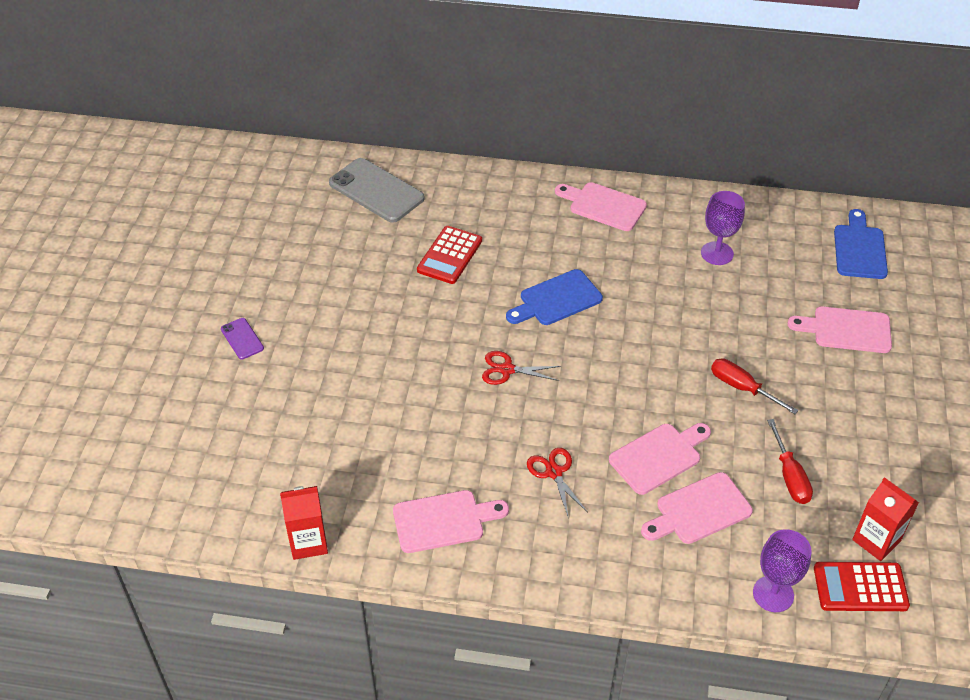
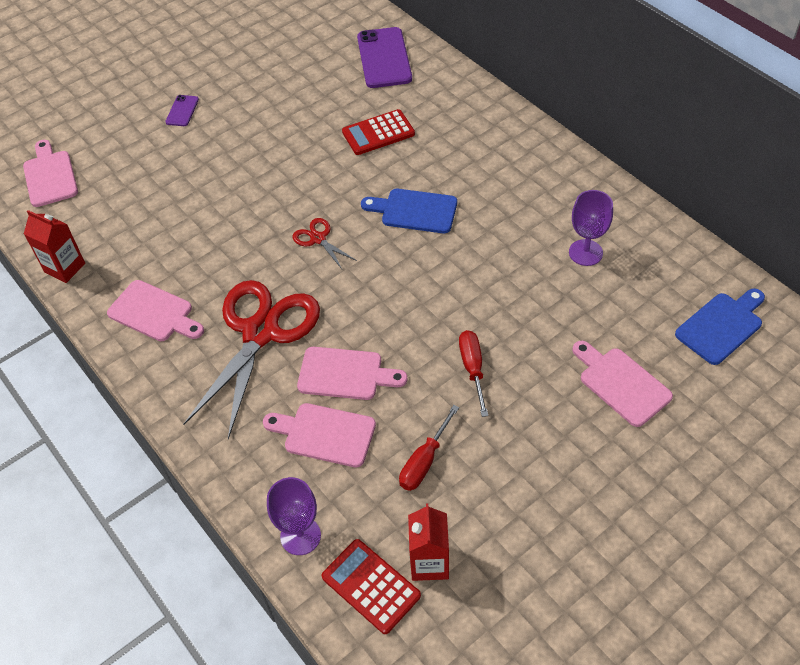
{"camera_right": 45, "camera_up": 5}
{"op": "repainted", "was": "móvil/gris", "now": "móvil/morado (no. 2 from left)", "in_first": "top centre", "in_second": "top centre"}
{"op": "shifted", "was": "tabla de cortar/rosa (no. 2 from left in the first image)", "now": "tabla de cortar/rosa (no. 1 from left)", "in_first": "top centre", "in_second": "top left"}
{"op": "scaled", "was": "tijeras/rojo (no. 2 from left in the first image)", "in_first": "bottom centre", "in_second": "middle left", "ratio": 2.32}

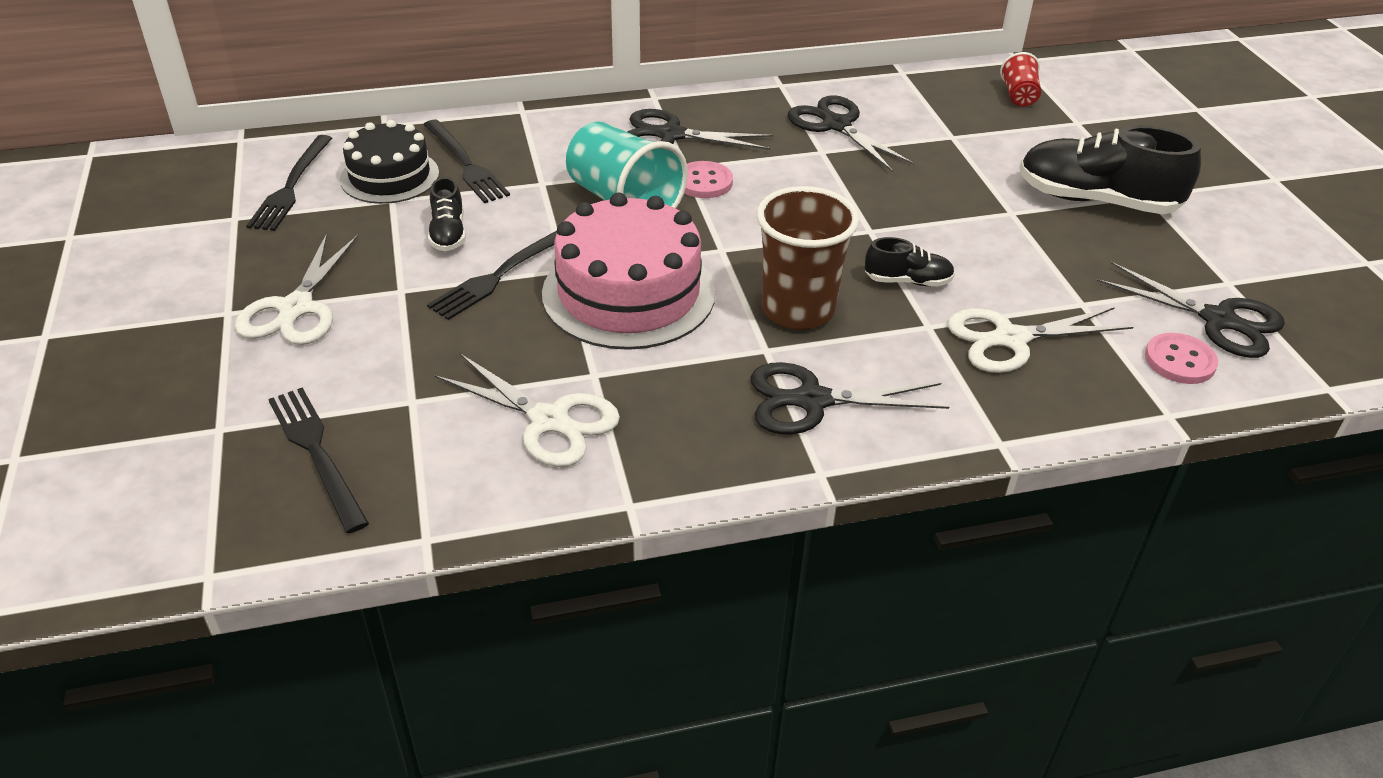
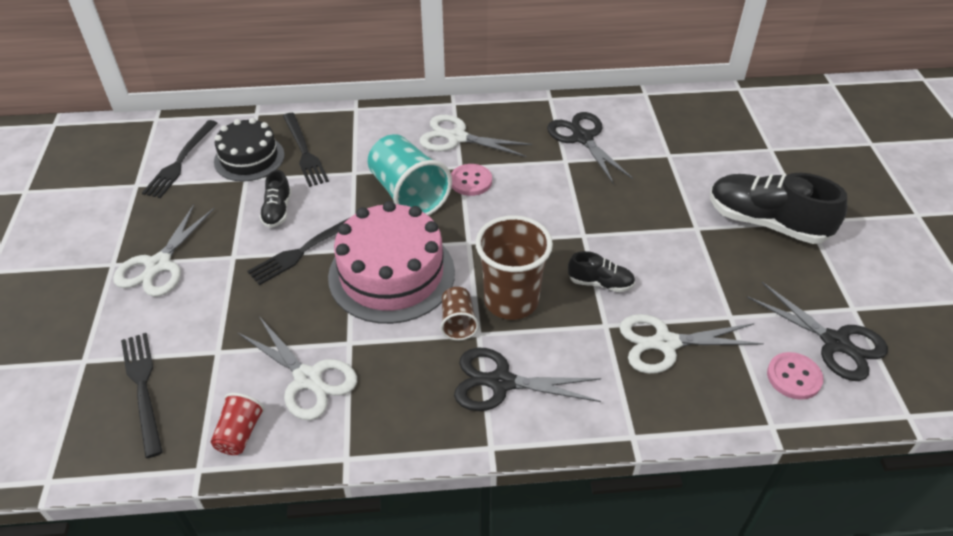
{"camera_right": 10, "camera_up": 5}
{"op": "shifted", "was": "vaso/rojo", "in_first": "top right", "in_second": "bottom left"}
{"op": "repainted", "was": "tijeras/negro (no. 1 from left)", "now": "tijeras/blanco (no. 3 from left)", "in_first": "top centre", "in_second": "top centre"}
{"op": "new", "now": "vaso/marrón (no. 1 from left)", "in_second": "centre"}

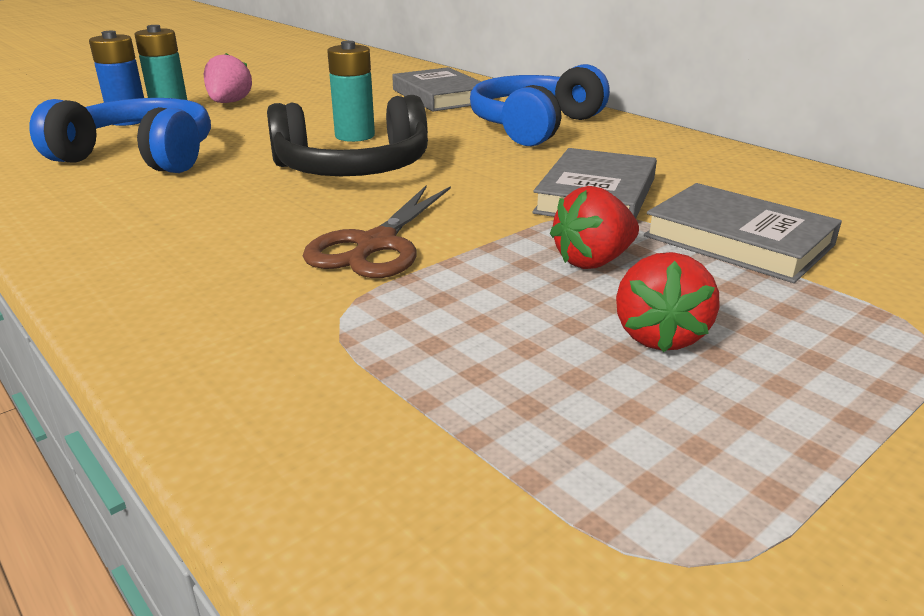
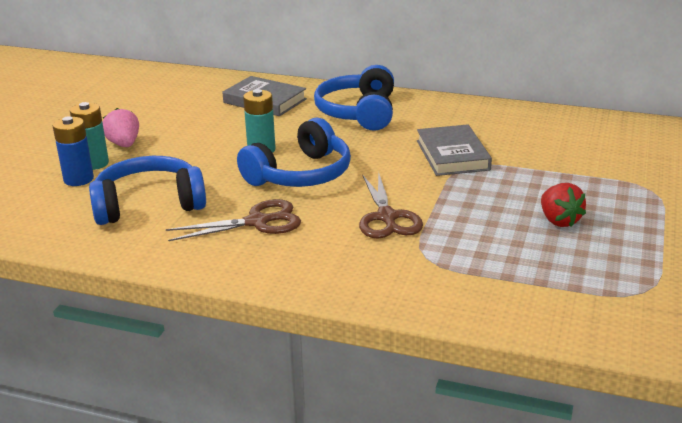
{"camera_right": -30, "camera_up": 0}
{"op": "repainted", "was": "auriculares/negro", "now": "auriculares/azul (no. 2 from left)", "in_first": "top centre", "in_second": "centre"}
{"op": "gone", "was": "libro/gris (no. 3 from left)", "in_first": "middle right"}
{"op": "gone", "was": "fresa/rojo (no. 1 from left)", "in_first": "centre"}
{"op": "new", "now": "tijeras/marrón (no. 1 from left)", "in_second": "centre"}

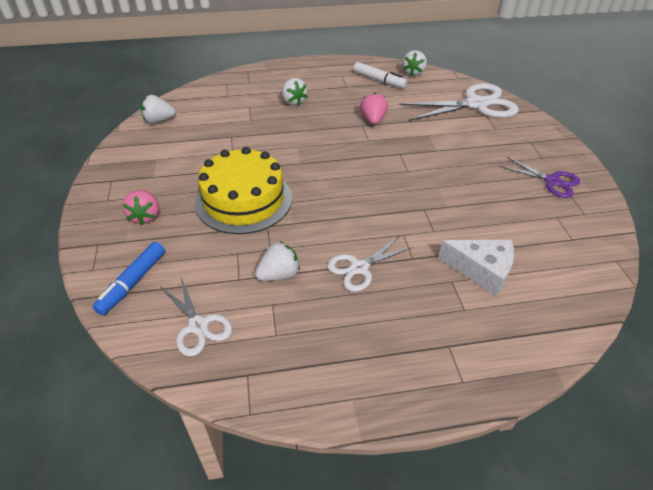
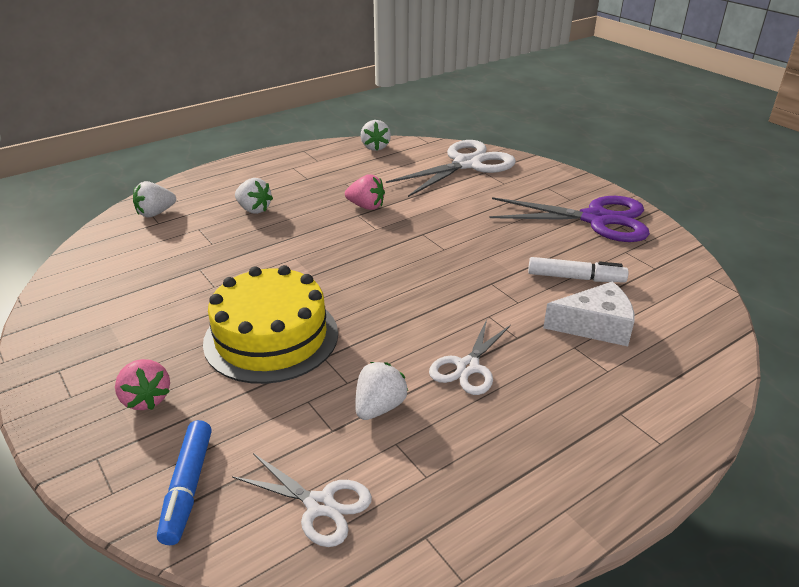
{"camera_right": -25, "camera_up": -10}
{"op": "shifted", "was": "rotulador/blanco", "in_first": "top centre", "in_second": "middle right"}
{"op": "rotated", "was": "fresa/rosa (no. 2 from left)", "in_first": "top centre", "in_second": "top centre", "clockwise": 135}
{"op": "shifted", "was": "fresa/blanco (no. 1 from left)", "in_first": "top left", "in_second": "middle left"}
{"op": "scaled", "was": "tijeras/morado", "in_first": "middle right", "in_second": "middle right", "ratio": 1.79}

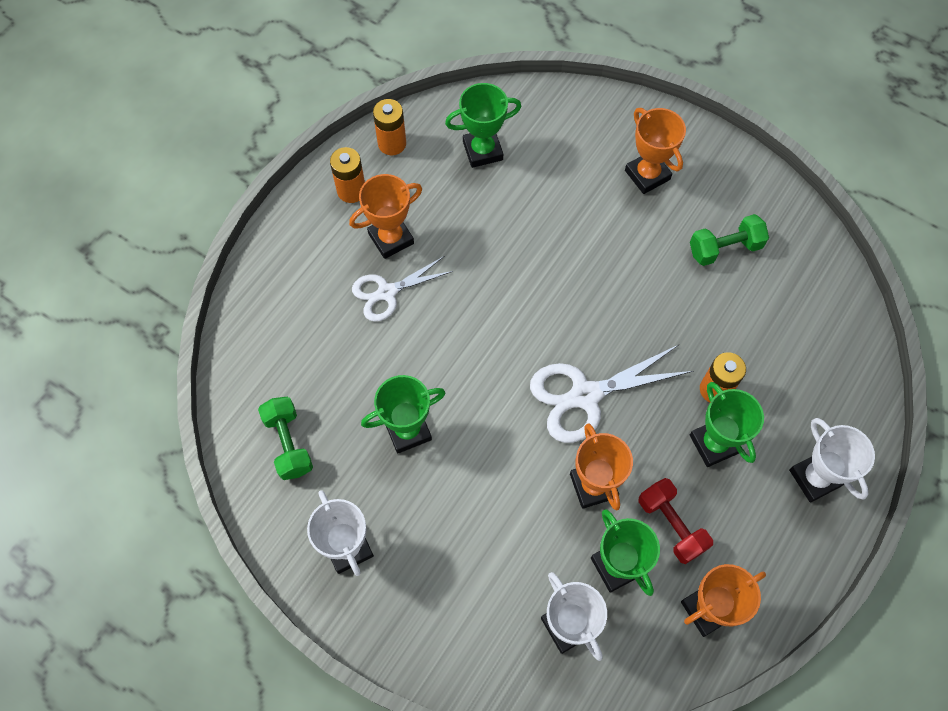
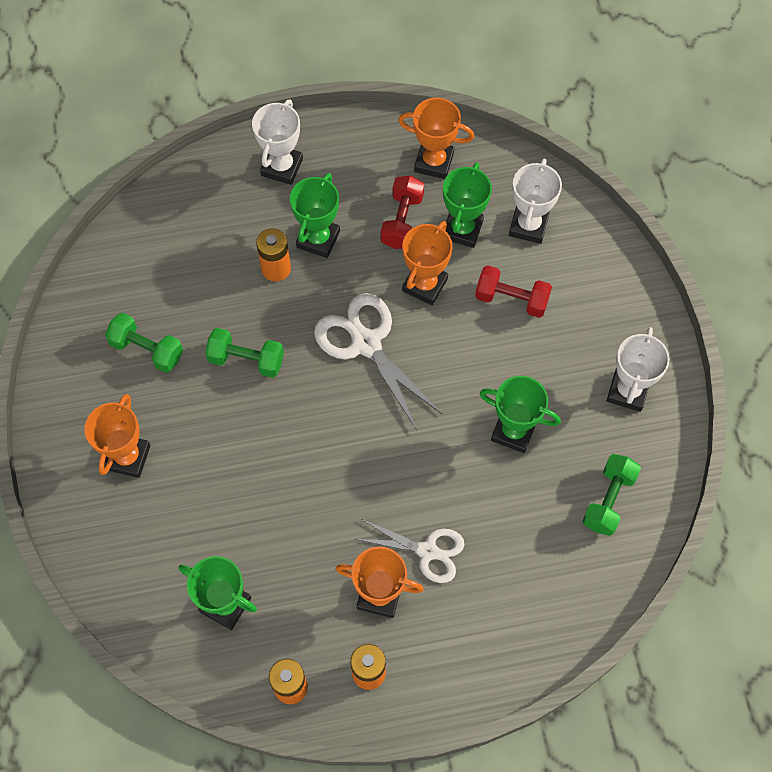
{"camera_right": -135, "camera_up": 0}
{"op": "rotated", "was": "tijeras/blanco (no. 2 from left in the first image)", "in_first": "centre", "in_second": "centre", "clockwise": -150}
{"op": "new", "now": "mancuerna/rojo (no. 2 from left)", "in_second": "centre"}
{"op": "new", "now": "mancuerna/verde (no. 2 from left)", "in_second": "middle left"}

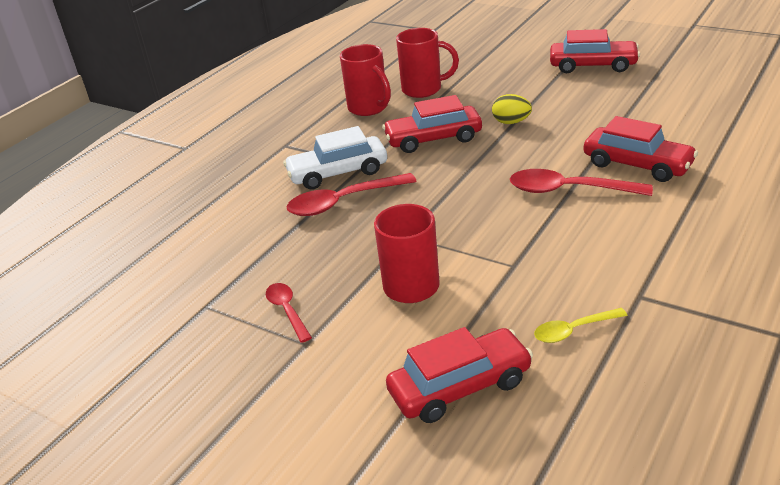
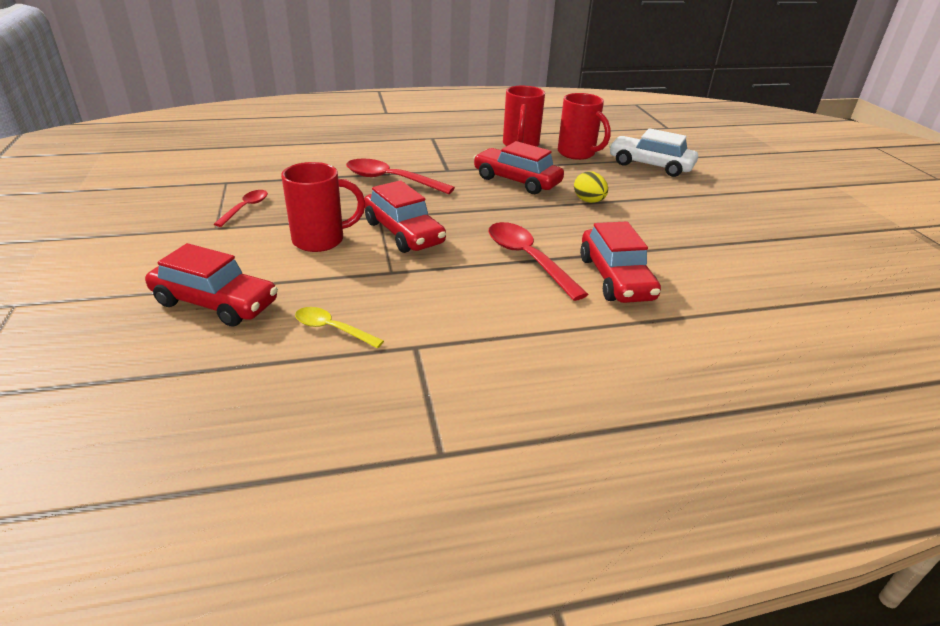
{"camera_right": 40, "camera_up": 0}
{"op": "shifted", "was": "coche/rojo (no. 3 from left in the first image)", "now": "coche/rojo (no. 2 from left)", "in_first": "top right", "in_second": "centre"}
{"op": "shifted", "was": "coche/blanco", "in_first": "top centre", "in_second": "top right"}

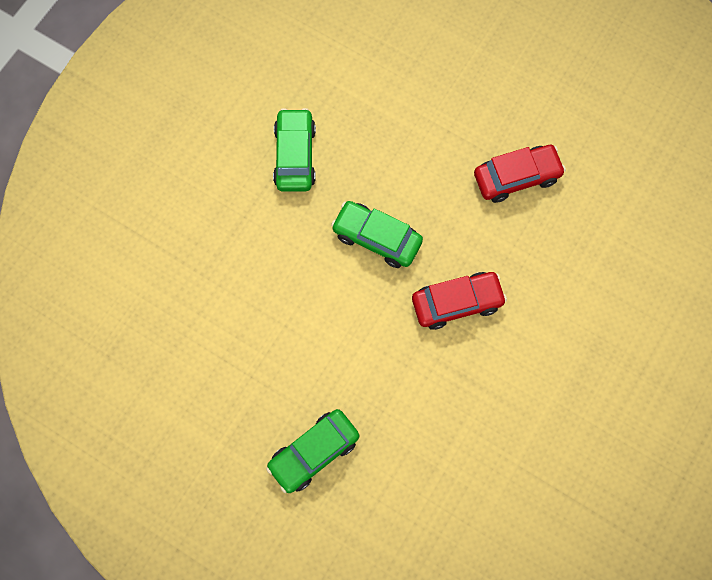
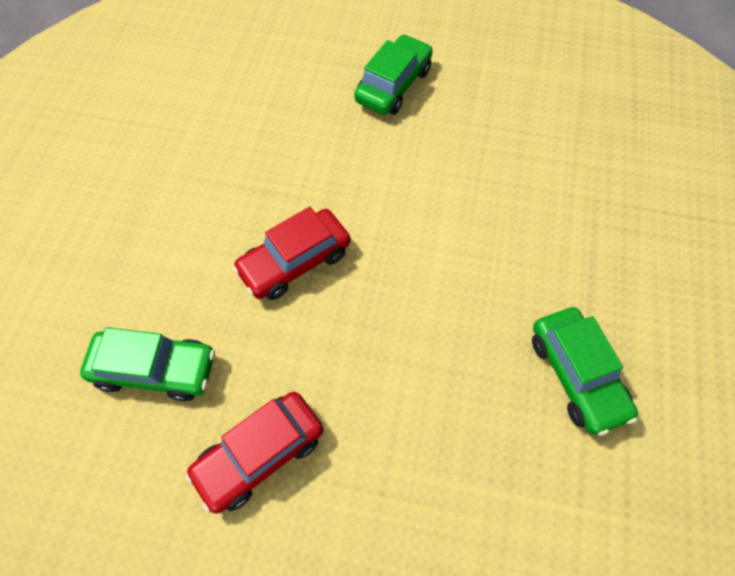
{"camera_right": 160, "camera_up": -10}
{"op": "shifted", "was": "coche/verde (no. 3 from left in the first image)", "now": "coche/verde (no. 1 from left)", "in_first": "centre", "in_second": "middle left"}

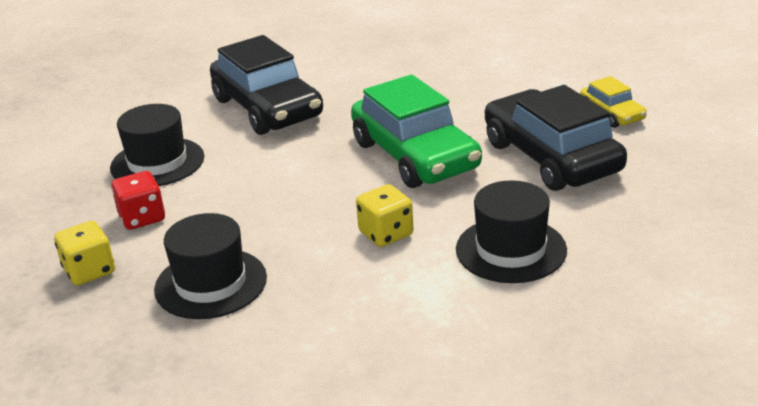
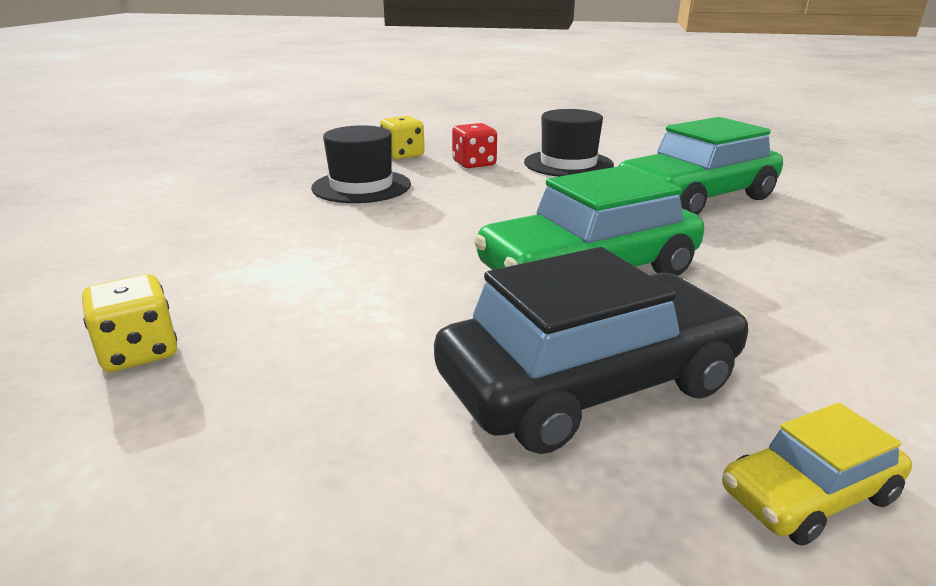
{"camera_right": 90, "camera_up": -5}
{"op": "repainted", "was": "coche/negro (no. 1 from left)", "now": "coche/verde (no. 2 from left)", "in_first": "top centre", "in_second": "top right"}
{"op": "gone", "was": "sombrero/negro (no. 3 from left)", "in_first": "middle right"}
{"op": "shifted", "was": "dado/amarillo (no. 2 from left in the first image)", "now": "dado/amarillo (no. 1 from left)", "in_first": "centre", "in_second": "middle left"}

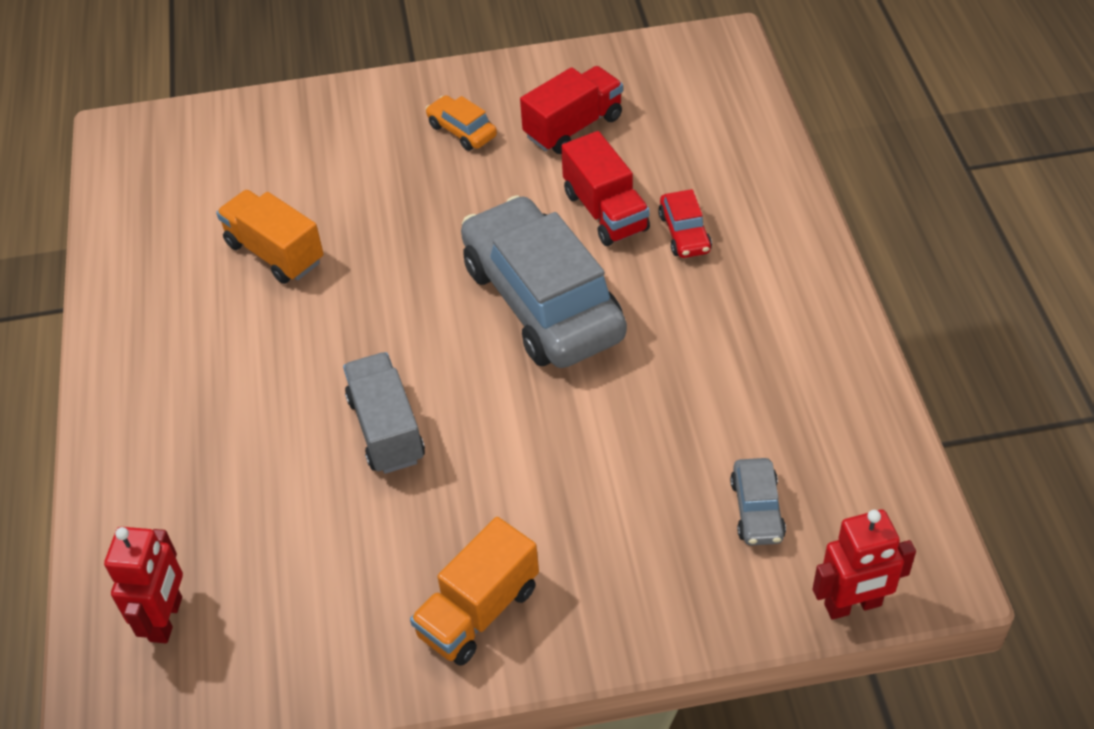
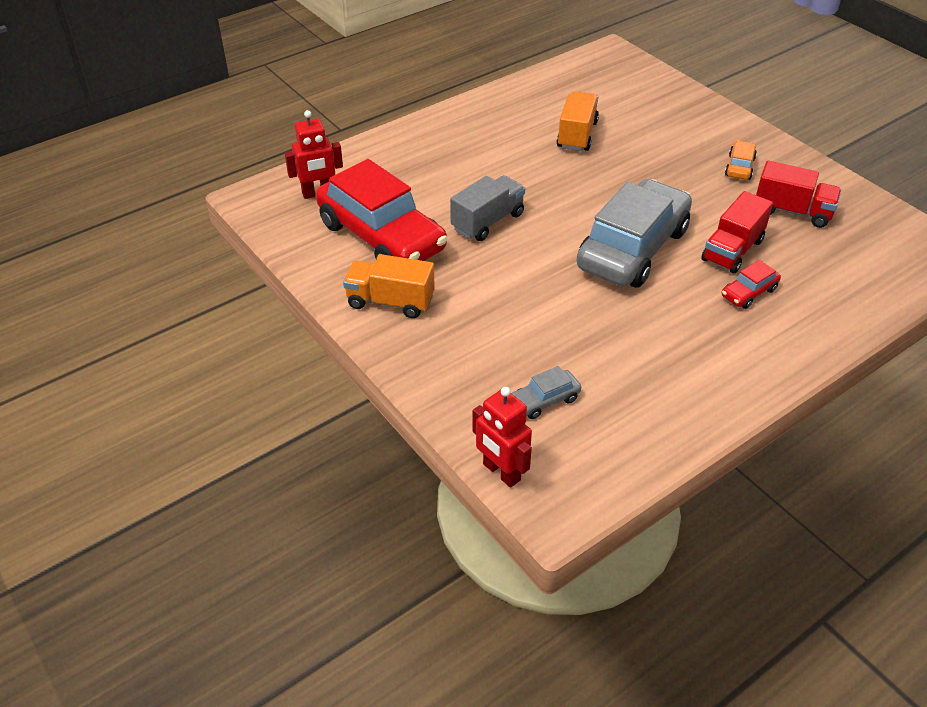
{"camera_right": 60, "camera_up": -5}
{"op": "new", "now": "coche/rojo (no. 1 from left)", "in_second": "top centre"}

